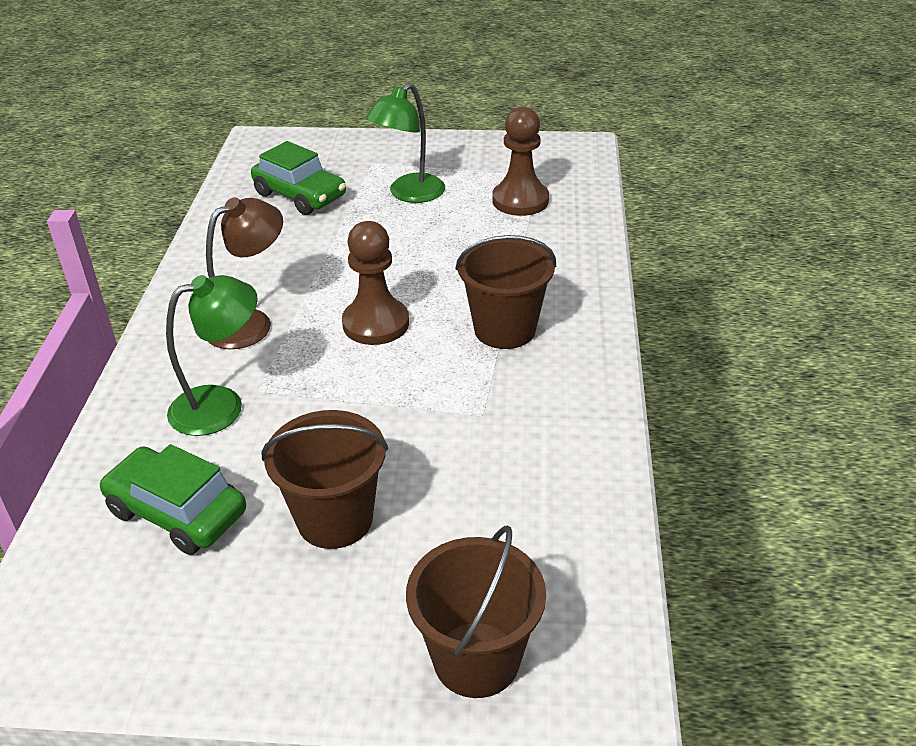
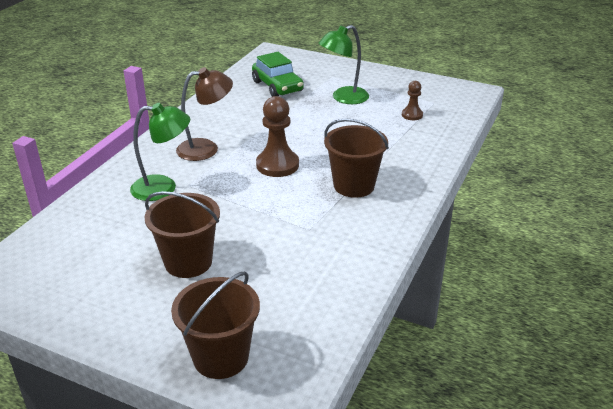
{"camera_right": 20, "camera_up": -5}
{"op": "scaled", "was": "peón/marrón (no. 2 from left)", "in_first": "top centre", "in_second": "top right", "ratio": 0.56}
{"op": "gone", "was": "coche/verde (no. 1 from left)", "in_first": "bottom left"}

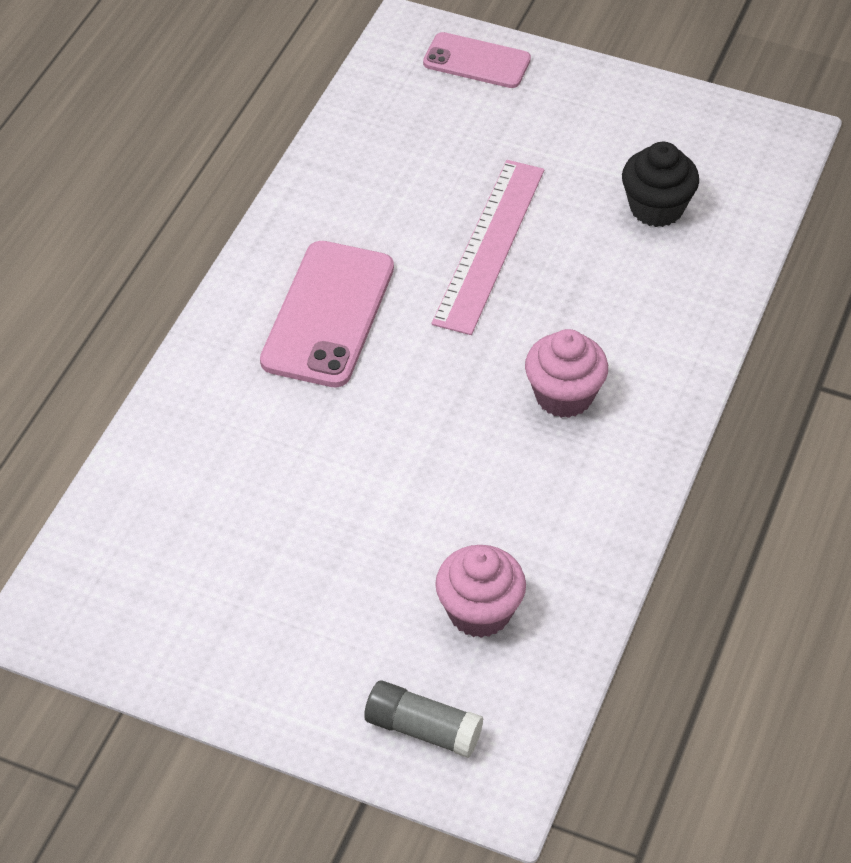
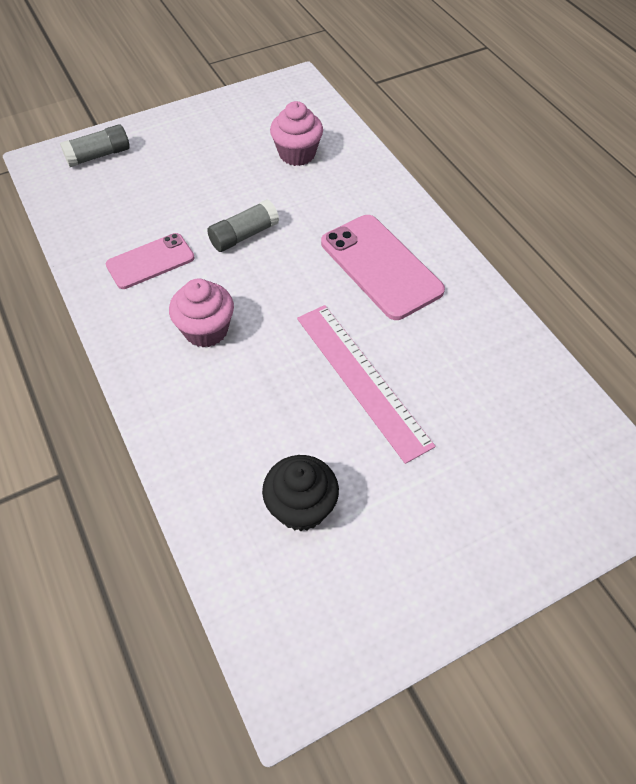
{"camera_right": 130, "camera_up": 5}
{"op": "shifted", "was": "móvil/rosa (no. 2 from left in the first image)", "now": "móvil/rosa (no. 1 from left)", "in_first": "top centre", "in_second": "top left"}
{"op": "shifted", "was": "magdalena/rosa (no. 1 from left in the first image)", "now": "magdalena/rosa (no. 2 from left)", "in_first": "bottom centre", "in_second": "top centre"}
{"op": "new", "now": "barra de pegamento/gris (no. 2 from left)", "in_second": "top centre"}

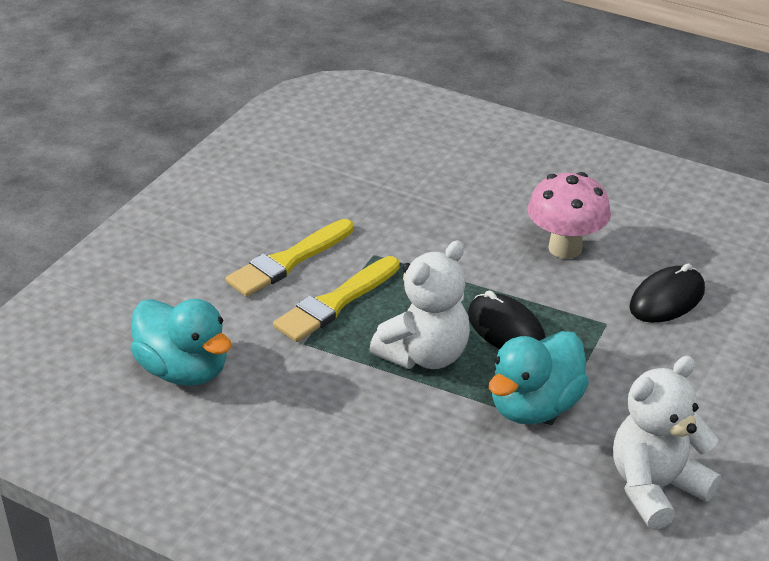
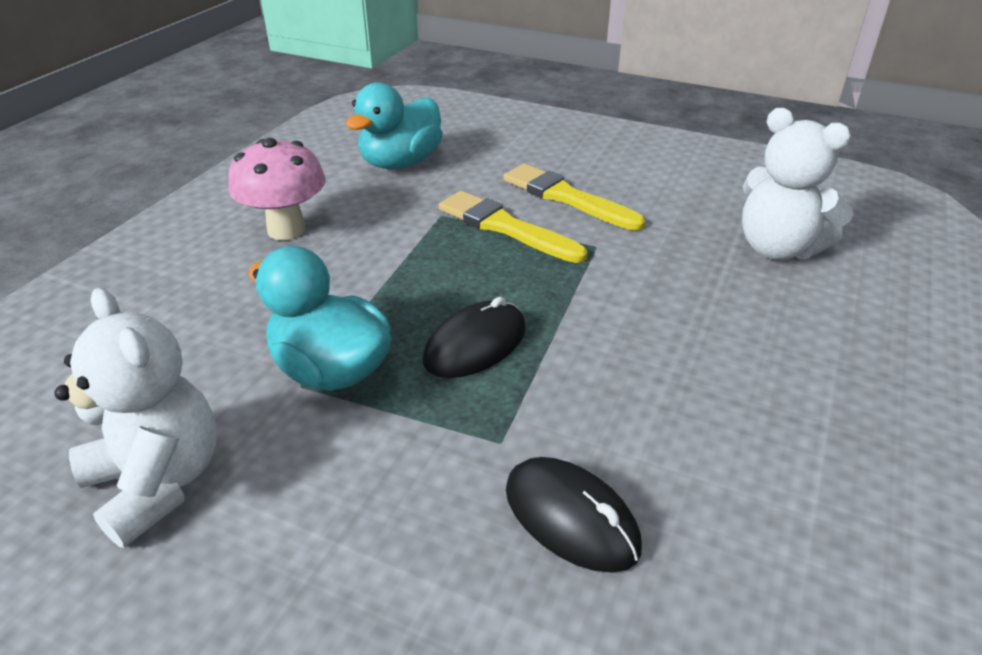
{"camera_right": 85, "camera_up": 0}
{"op": "shifted", "was": "seta/rosa", "in_first": "middle right", "in_second": "top left"}
{"op": "shifted", "was": "osito/blanco (no. 1 from left in the first image)", "now": "osito/blanco (no. 2 from left)", "in_first": "centre", "in_second": "top right"}

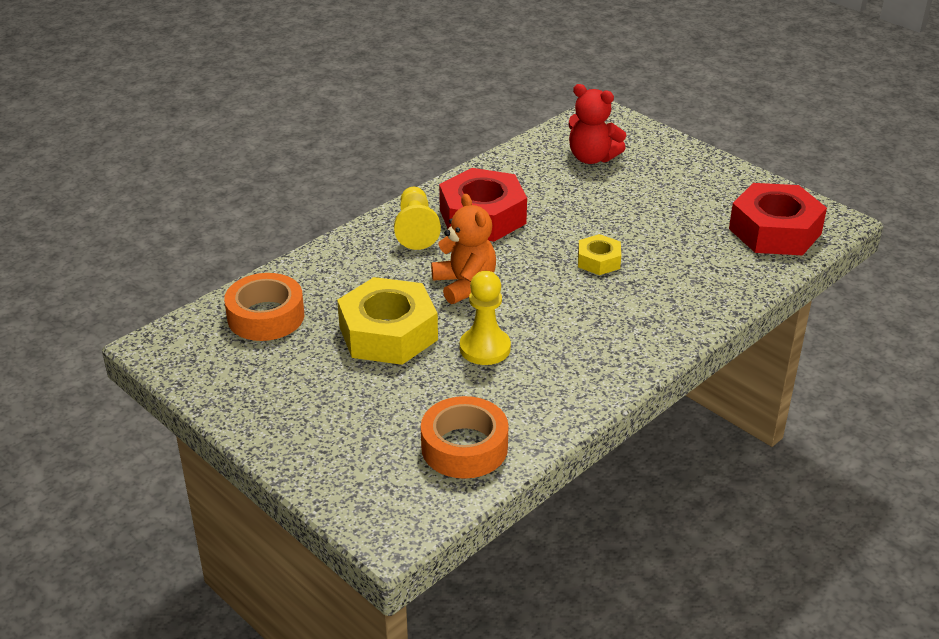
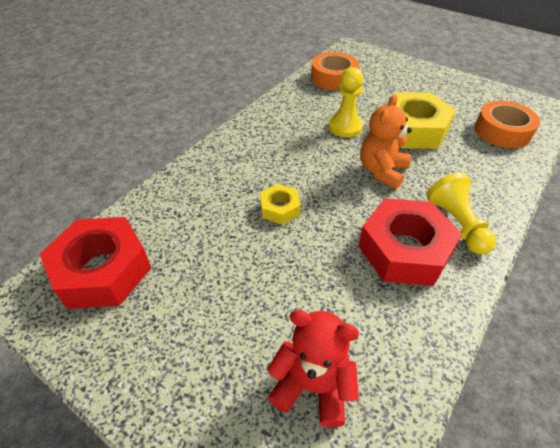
{"camera_right": 170, "camera_up": 10}
{"op": "rotated", "was": "osito/naranja", "in_first": "centre", "in_second": "top right", "clockwise": 60}

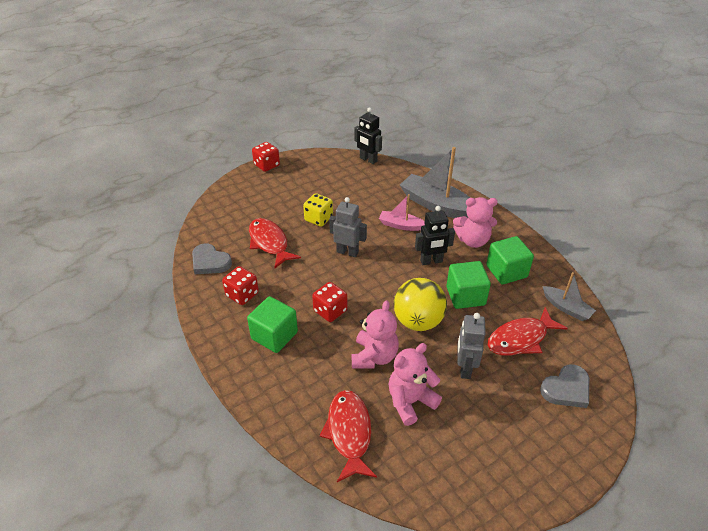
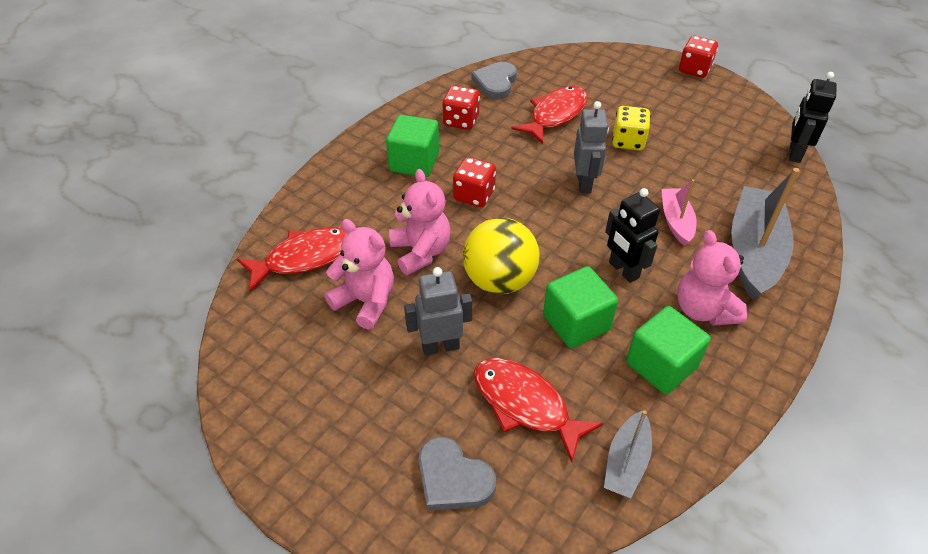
{"camera_right": 70, "camera_up": 5}
{"op": "rotated", "was": "osito/rosa (no. 1 from left in the first image)", "in_first": "centre", "in_second": "centre", "clockwise": -105}

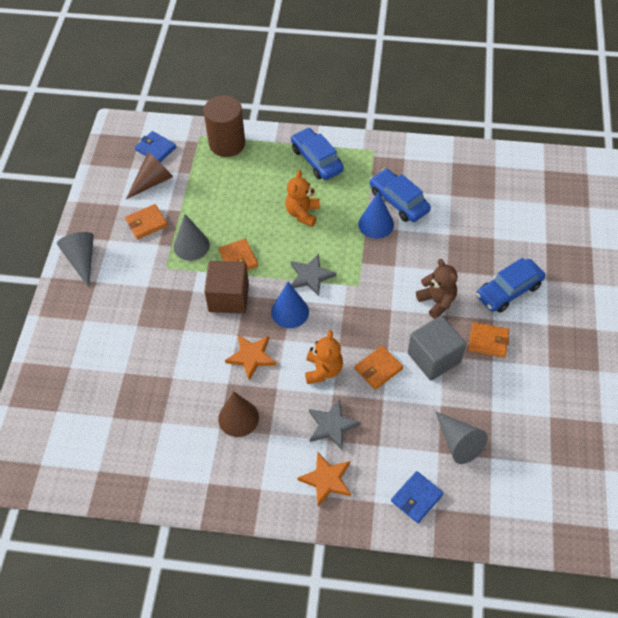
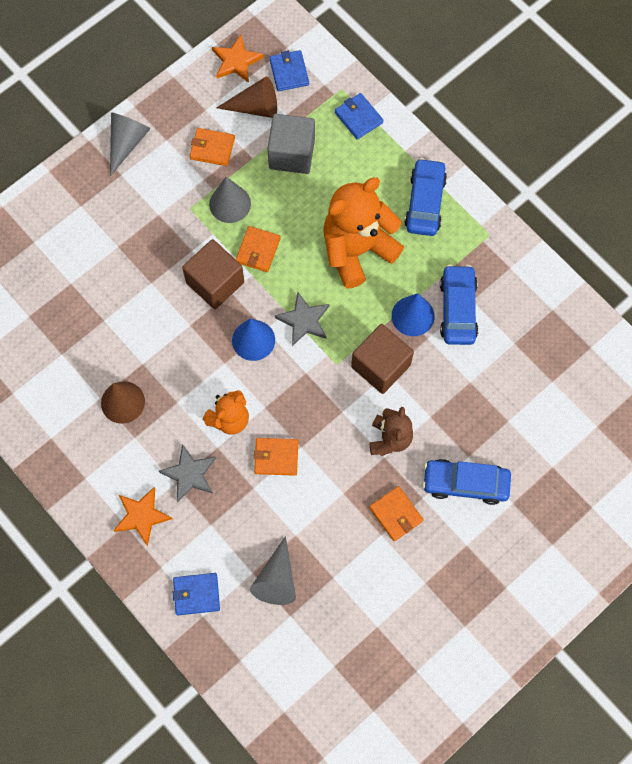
{"camera_right": 40, "camera_up": 15}
{"op": "swapped", "was": "cilindro/marrón", "now": "cartera/azul (no. 3 from left)", "in_first": "top centre", "in_second": "top centre"}
{"op": "scaled", "was": "osito/naranja (no. 1 from left in the first image)", "in_first": "top centre", "in_second": "top centre", "ratio": 1.81}
{"op": "shifted", "was": "cubo/gris", "in_first": "middle right", "in_second": "top centre"}
{"op": "shifted", "was": "estrella/naranja (no. 1 from left in the first image)", "now": "estrella/naranja (no. 2 from left)", "in_first": "centre", "in_second": "top centre"}
{"op": "new", "now": "cubo/marrón (no. 2 from left)", "in_second": "centre"}

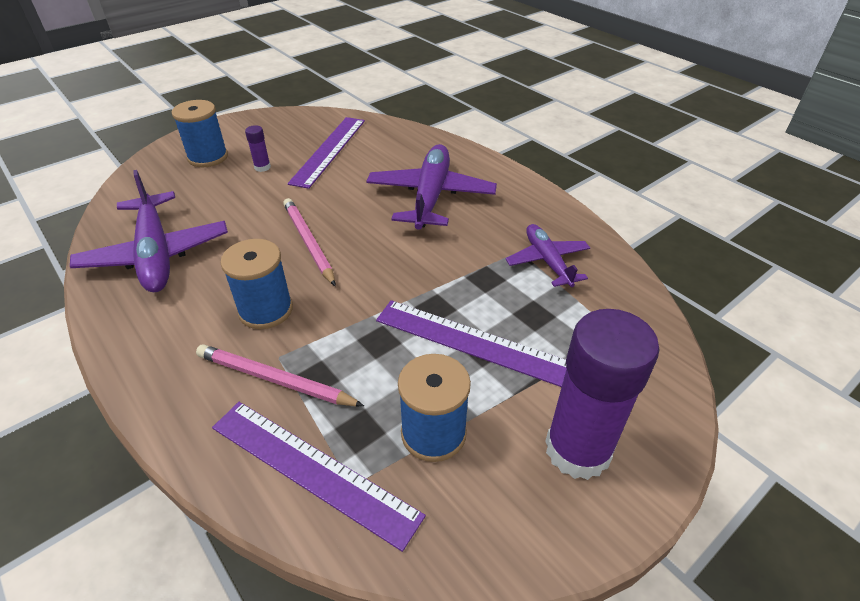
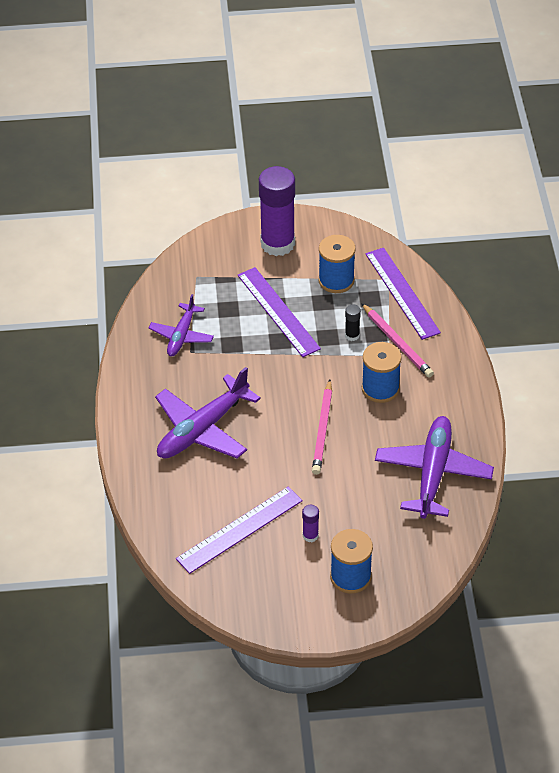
{"camera_right": -145, "camera_up": 5}
{"op": "new", "now": "barra de pegamento/negro", "in_second": "centre"}

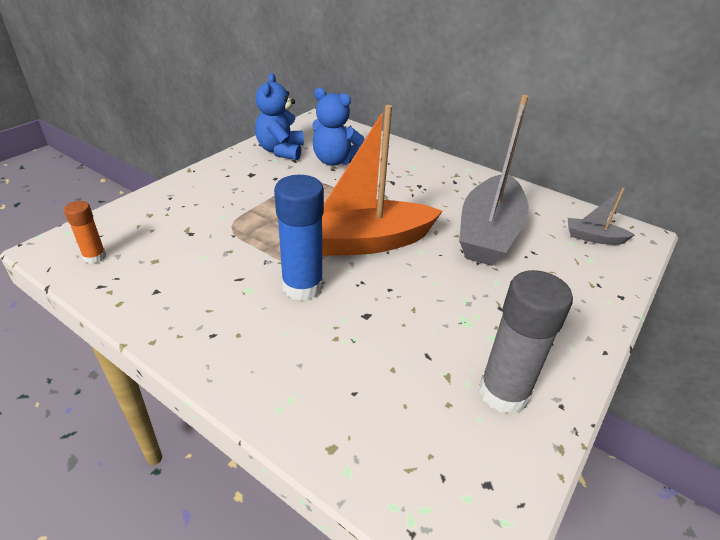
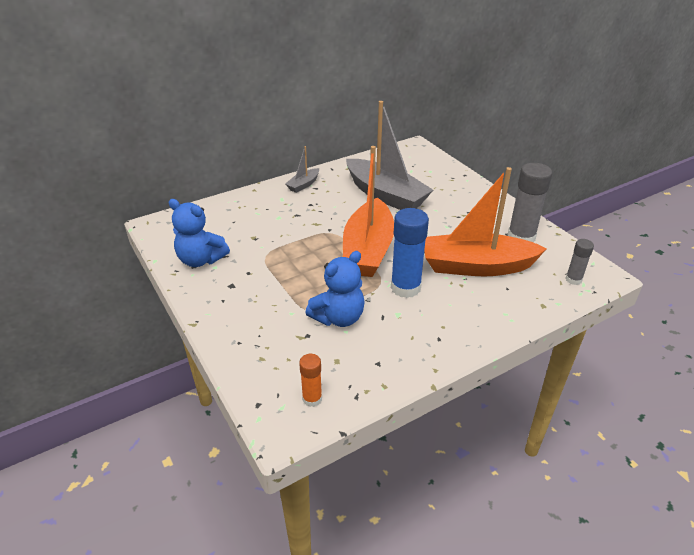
{"camera_right": -65, "camera_up": 0}
{"op": "shifted", "was": "osito/azul (no. 2 from left)", "in_first": "top centre", "in_second": "centre"}
{"op": "shifted", "was": "barco/gris (no. 2 from left in the first image)", "now": "barco/gris (no. 1 from left)", "in_first": "middle right", "in_second": "top centre"}
{"op": "new", "now": "barco/naranja (no. 2 from left)", "in_second": "middle right"}
{"op": "new", "now": "barra de pegamento/gris (no. 2 from left)", "in_second": "middle right"}

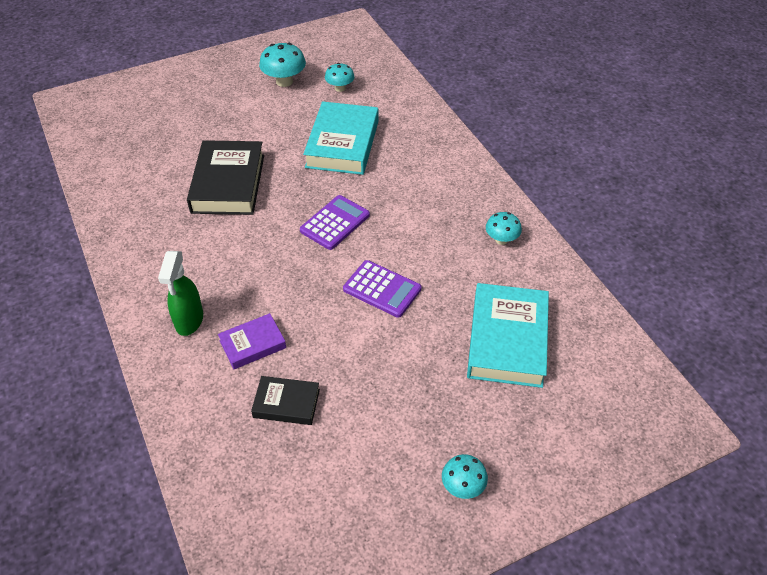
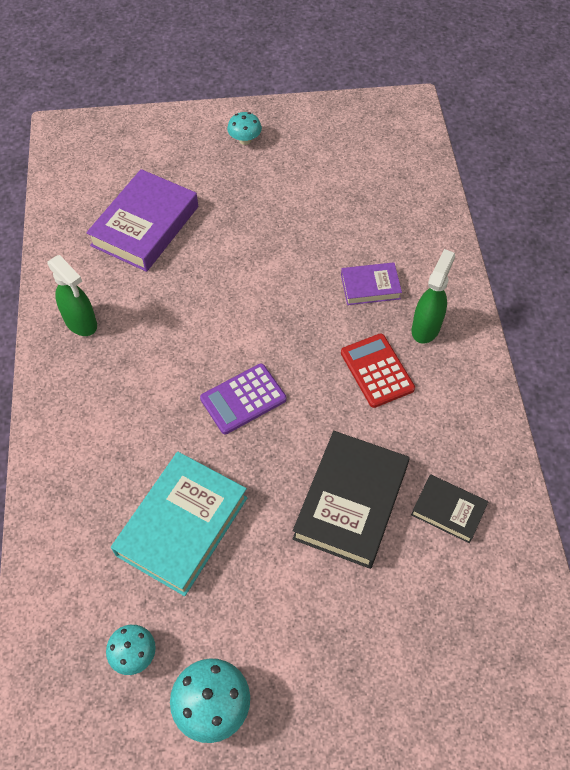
{"camera_right": -160, "camera_up": 10}
{"op": "swapped", "was": "seta/turquesa (no. 4 from left)", "now": "pulverizador/verde (no. 1 from left)", "in_first": "centre", "in_second": "middle left"}
{"op": "gone", "was": "calculadora/morado (no. 2 from left)", "in_first": "centre"}
{"op": "repainted", "was": "libro/turquesa (no. 2 from left)", "now": "libro/morado (no. 1 from left)", "in_first": "centre", "in_second": "top left"}
{"op": "shifted", "was": "libro/negro (no. 2 from left)", "in_first": "bottom centre", "in_second": "middle right"}
{"op": "new", "now": "calculadora/rojo", "in_second": "centre"}

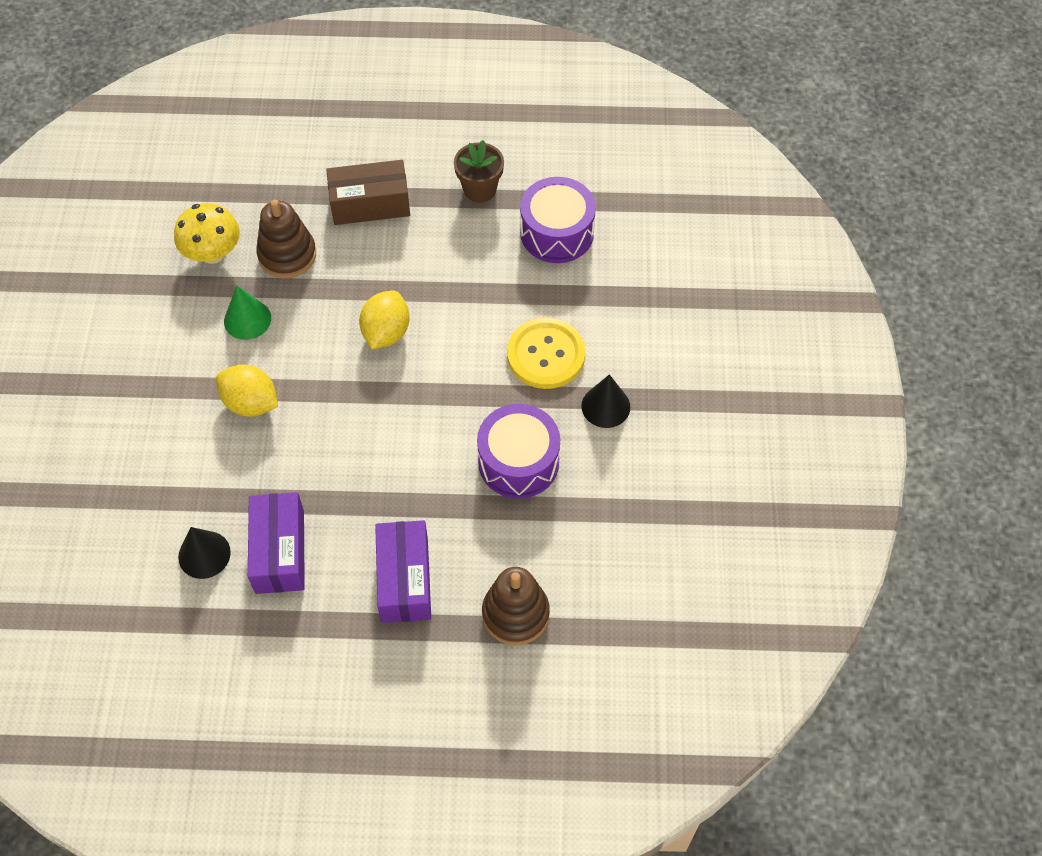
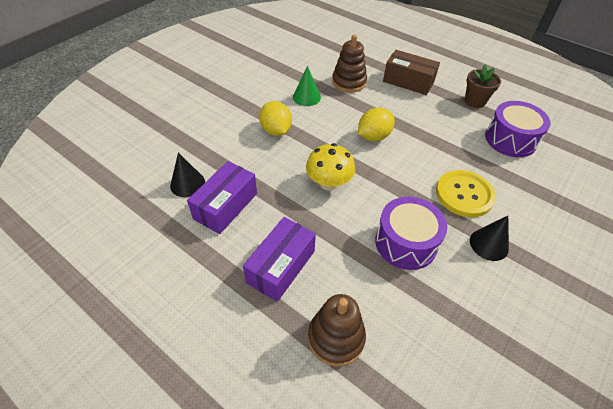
{"camera_right": 35, "camera_up": -10}
{"op": "shifted", "was": "seta/amarillo", "in_first": "top left", "in_second": "centre"}

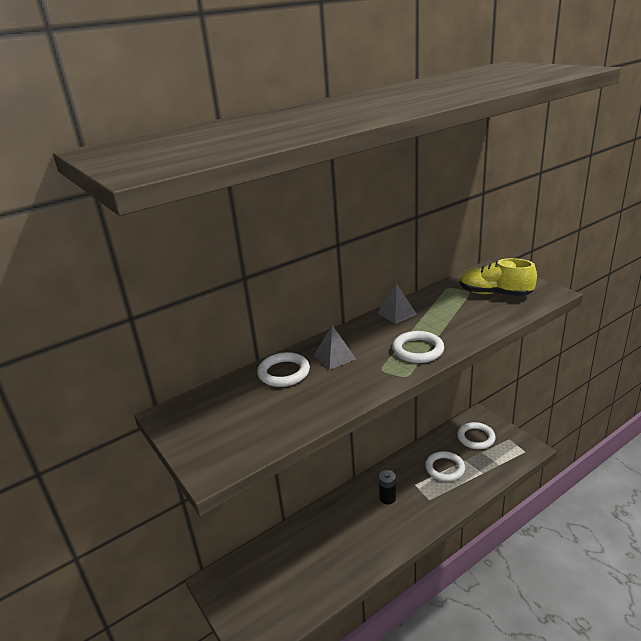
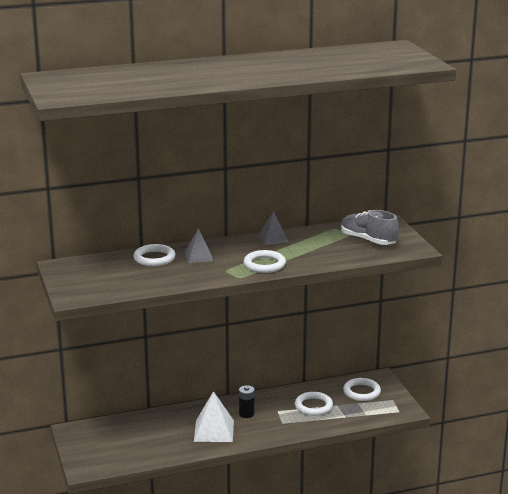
{"camera_right": 15, "camera_up": -5}
{"op": "repainted", "was": "zapato/amarillo", "now": "zapato/gris", "in_first": "middle right", "in_second": "middle right"}
{"op": "new", "now": "pirámide/blanco", "in_second": "bottom centre"}

